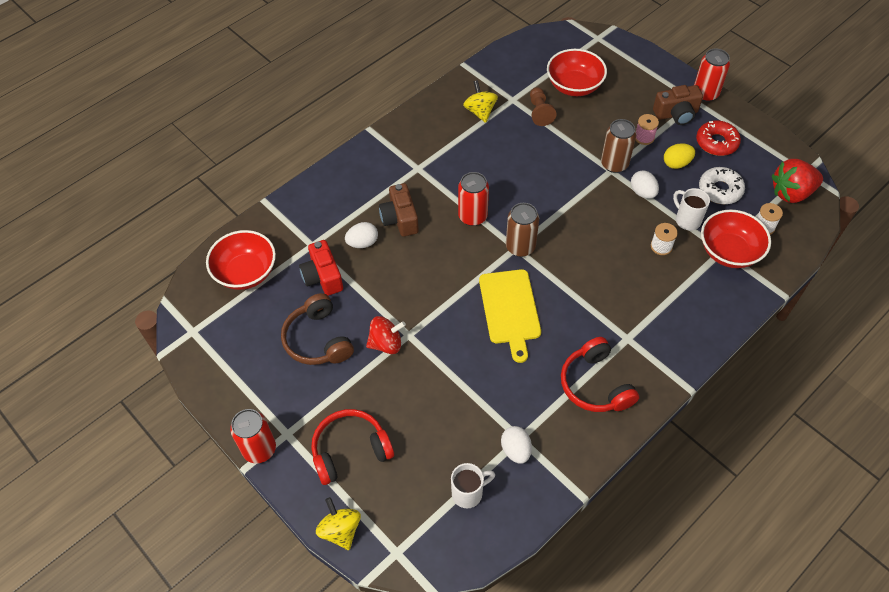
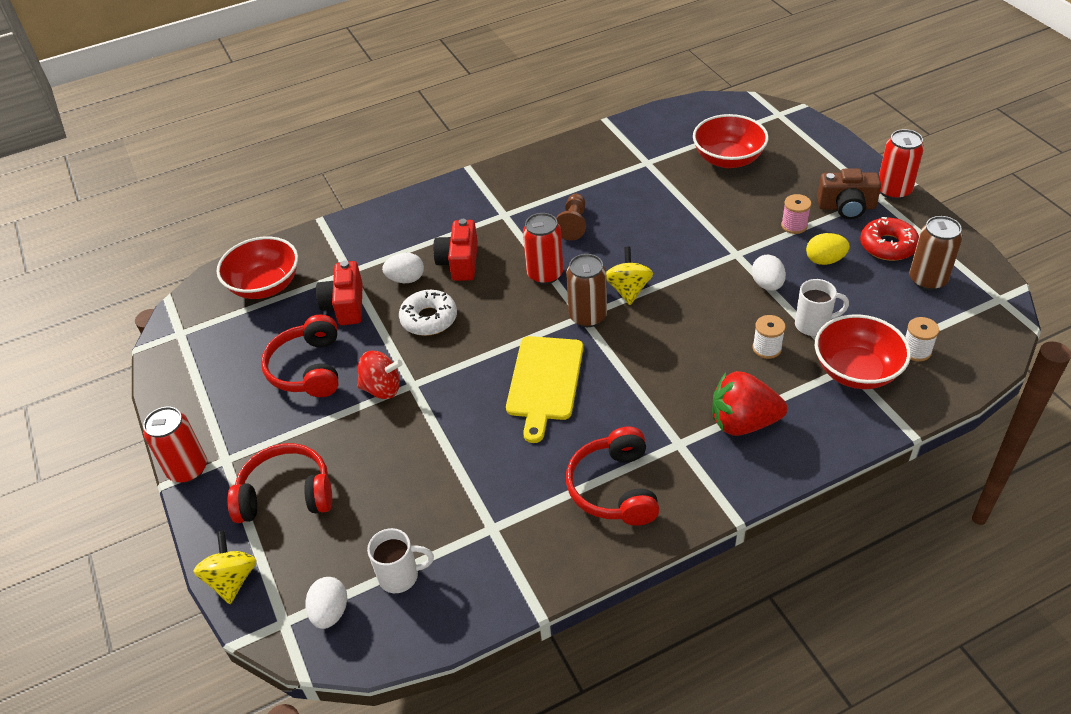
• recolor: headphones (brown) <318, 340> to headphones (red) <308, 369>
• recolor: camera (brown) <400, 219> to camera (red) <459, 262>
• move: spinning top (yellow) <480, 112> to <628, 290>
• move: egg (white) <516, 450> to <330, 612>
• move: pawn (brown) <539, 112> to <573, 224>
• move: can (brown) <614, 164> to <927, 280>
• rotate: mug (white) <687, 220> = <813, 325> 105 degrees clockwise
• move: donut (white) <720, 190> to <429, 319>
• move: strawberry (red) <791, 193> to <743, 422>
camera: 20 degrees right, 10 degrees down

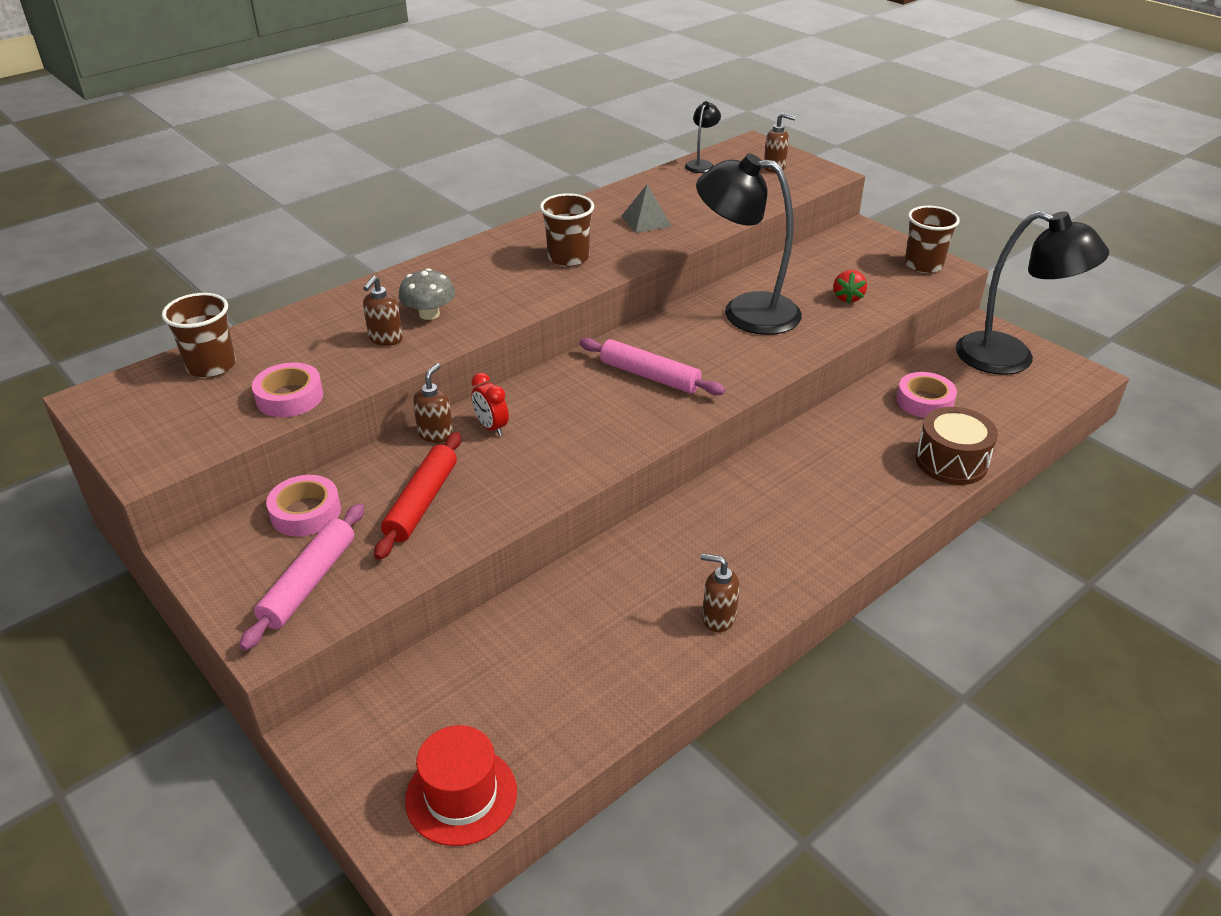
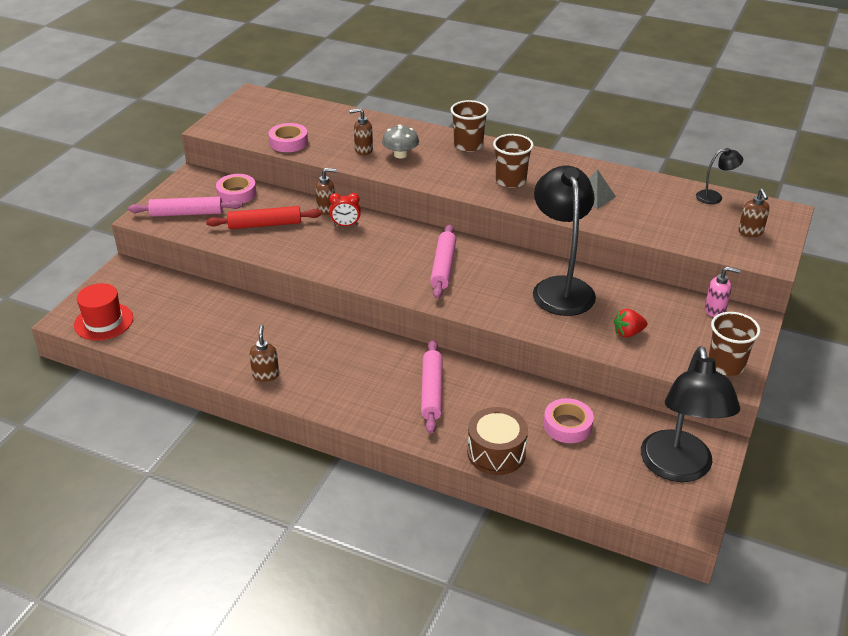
• move: cup (brown) <211, 366> to <468, 145>
• rotate: clock (red) <491, 427> = <346, 225> 120 degrees counterclockwise
• insert: rolling pin (pink) <432, 391>
• insert: soap dispenser (pink) <715, 310>
camera: 65 degrees right, 0 degrees up

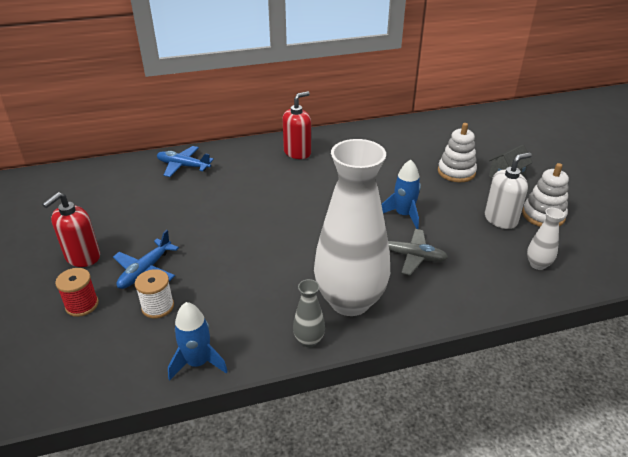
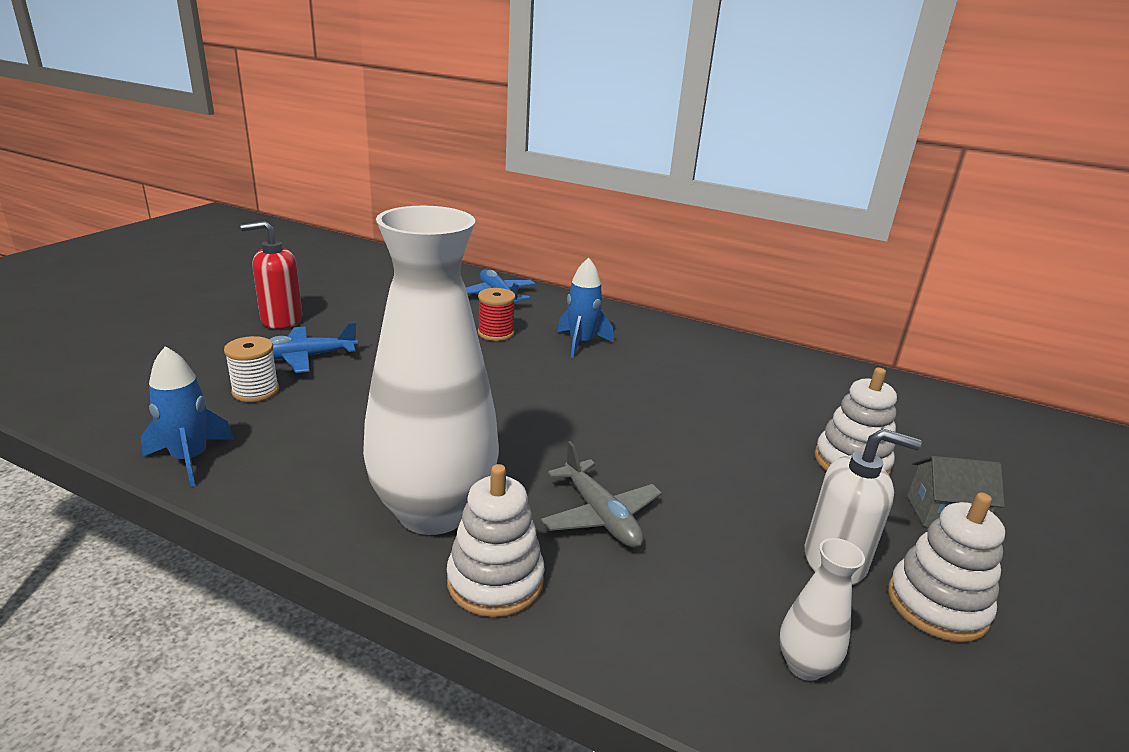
• move: spool (red) <82, 305> to <496, 333>
• delete: soap dispenser (red) <297, 152>
• delete: vase (grey) <309, 340>
• move: rocket (blue) <403, 215> to <581, 343>
• insert: stacking toy (white) <495, 581>
camera: 40 degrees right, 10 degrees down

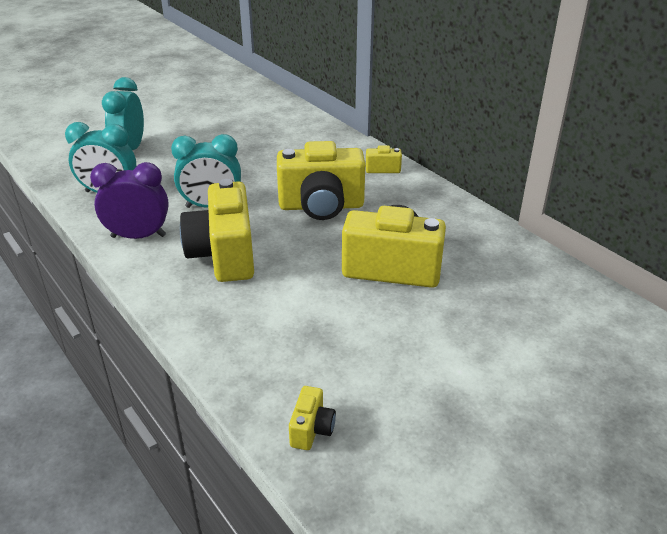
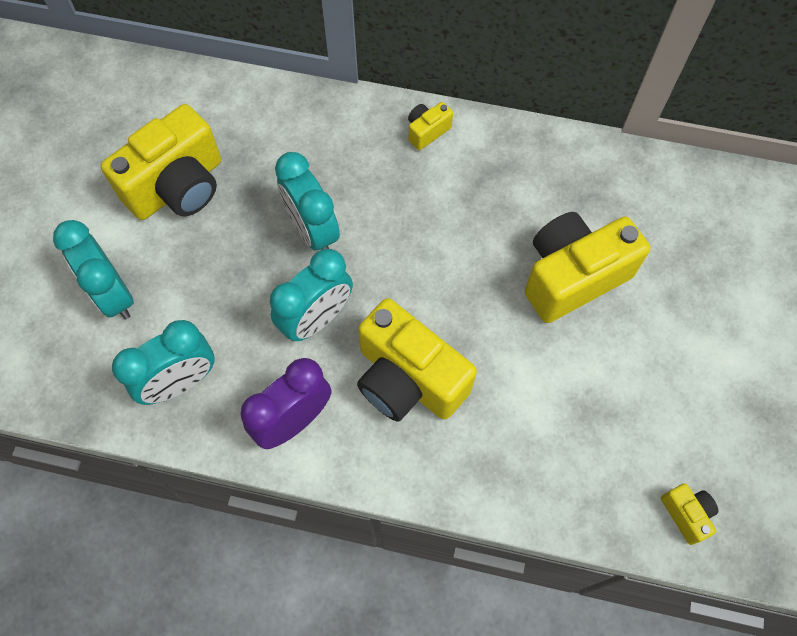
• move: camera (yellow) <321, 206> to <177, 186>
• insert: clock (turquoise) <312, 230>
camera: 40 degrees left, 30 degrees up

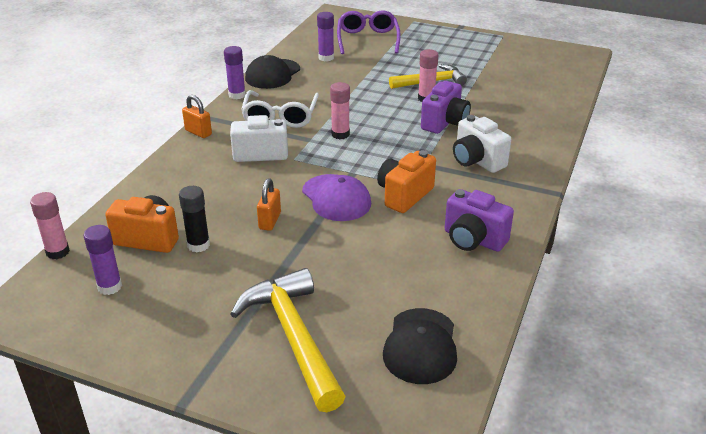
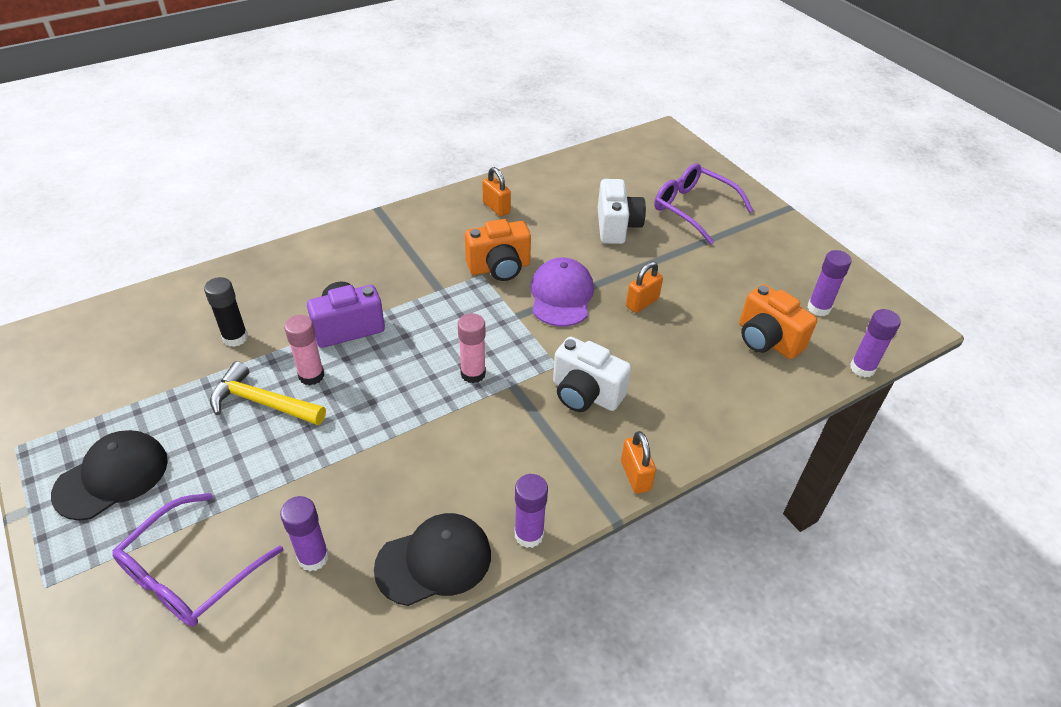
• recolor: glue stick (pink) <58, 252> to glue stick (purple) <862, 368>
• move: glue stick (black) <198, 245> to <235, 338>
• replace: hammer (yellow) <293, 337> to glasses (purple) <693, 209>
• delete: glasses (white) <280, 116>
• move: cap (black) <420, 346> to <112, 477>
• replace: camera (purple) <473, 240> to padlock (orange) <496, 208>
• move: camera (white) <477, 161> to <617, 227>
camera: 145 degrees left, 10 degrees up

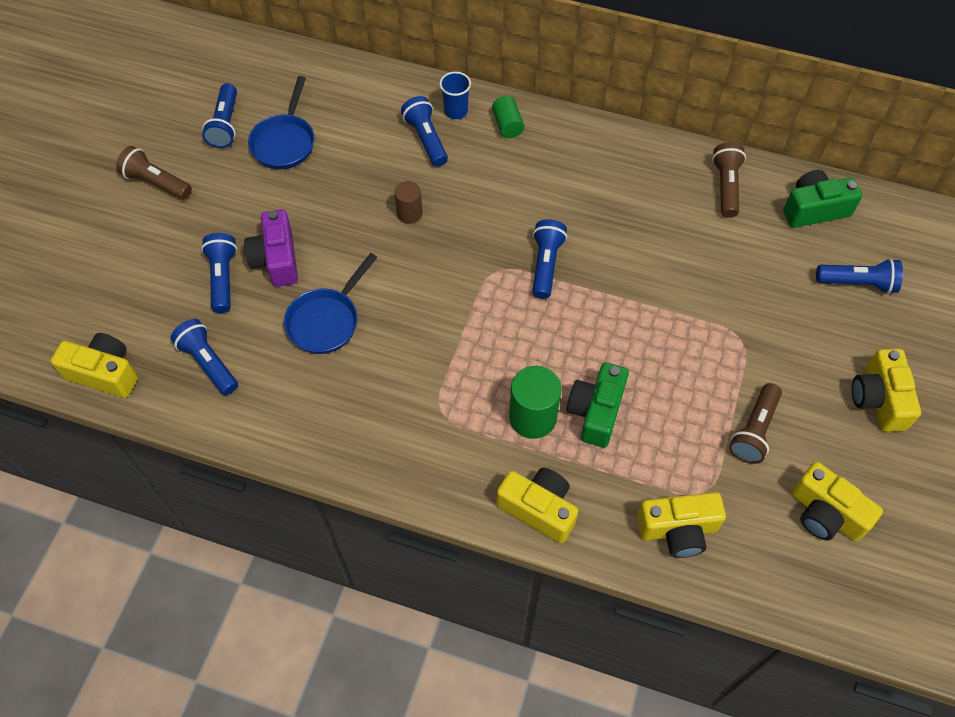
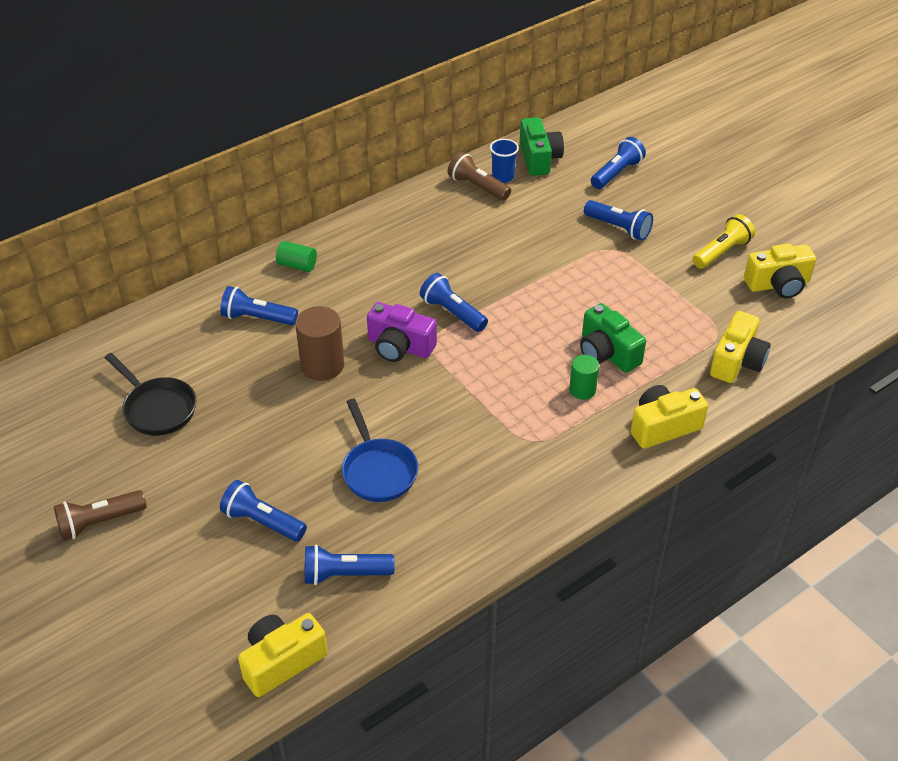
• move: flashlight (blue) <225, 125> to <618, 228>
• move: camera (purple) <276, 259> to <400, 347>
• recolor: pan (blue) <284, 142> to pan (black) <157, 408>
• resize: cylinder (brown) <409, 213> = <322, 365> x1.66
• move: cup (blue) <456, 111> to <503, 177>
• resize: cylinder (green) <532, 417> = <582, 390> x0.60
• delete: flashlight (brown) <754, 430>
• rotate: camera (green) <814, 209> = <539, 158> 150 degrees clockwise
• delete: camera (yellow) <878, 399>
• insert: flashlight (yellow) <722, 252>
camera: 55 degrees left, 15 degrees down

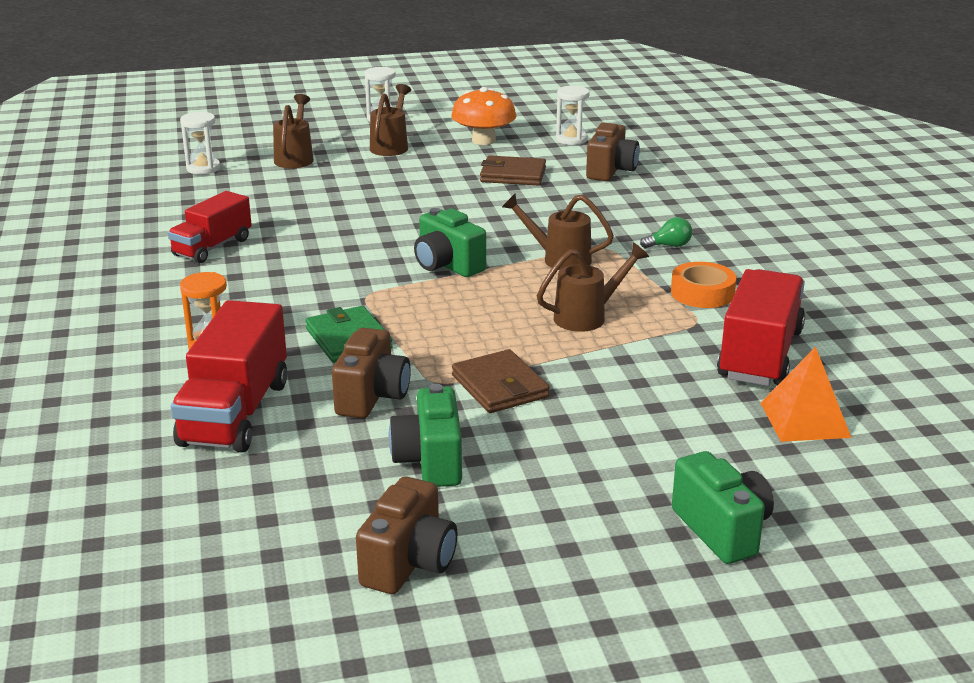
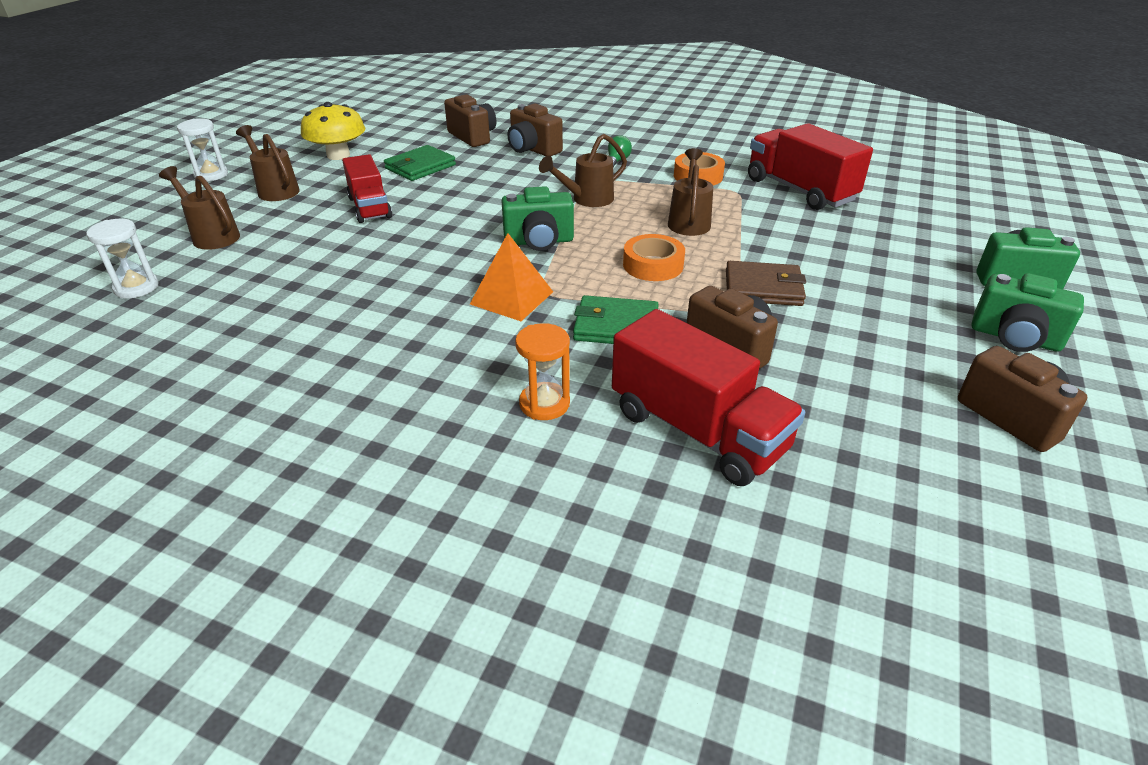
• move: truck (red) <212, 247> to <370, 207>
• move: camera (green) <430, 461> to <1014, 338>
• recolor: mushroom (orange) <483, 140> to mushroom (yellow) <338, 155>
• recolor: wallet (brown) <513, 175> to wallet (green) <420, 167>
• delete: hourglass (white) <571, 139>
• move: pyramid (orange) <805, 420> to <511, 297>
• insert: camera (brown) <533, 149>
• insert: tape (orange) <653, 265>
camera: 55 degrees left, 10 degrees up

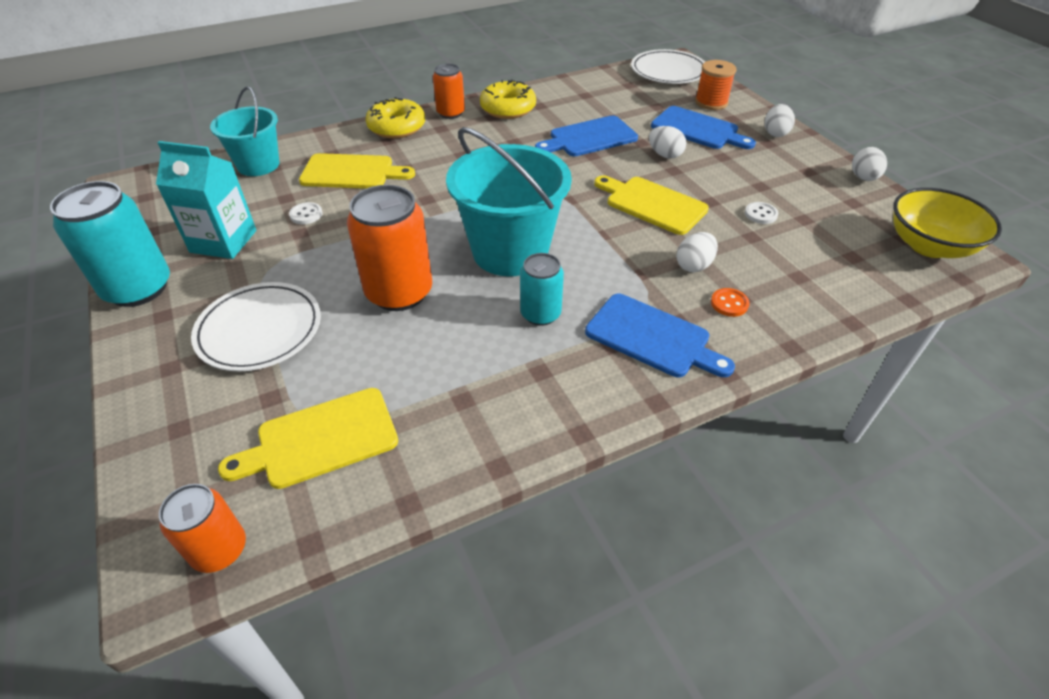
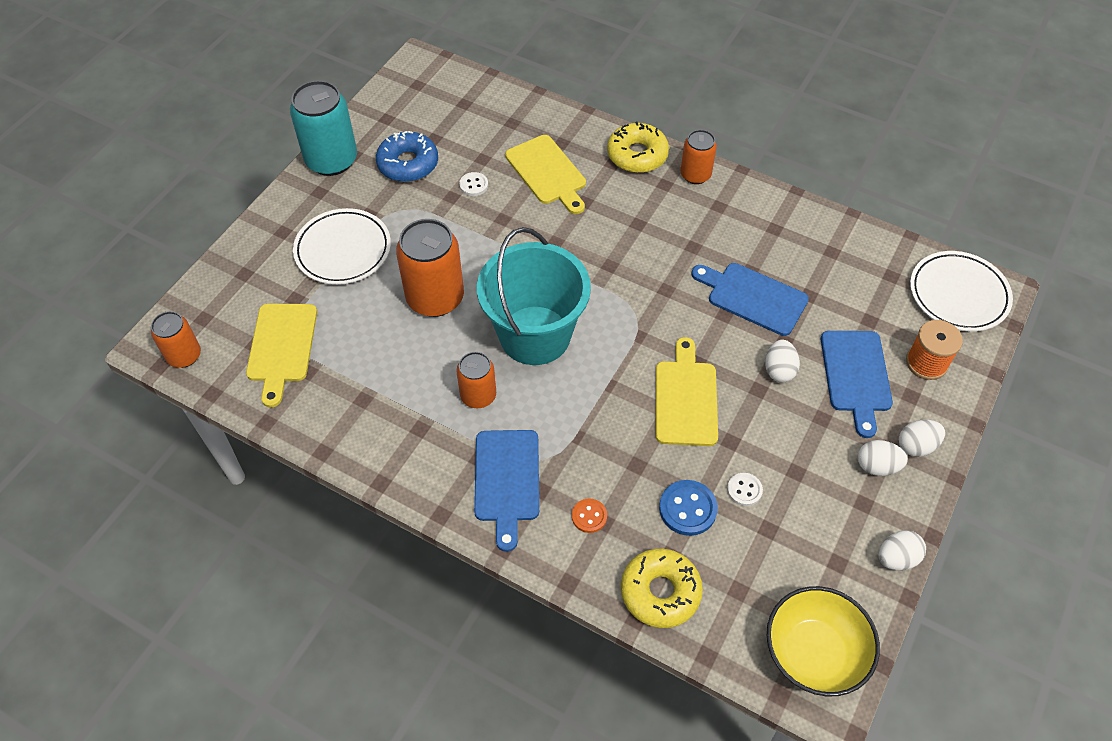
• replace: carton (turquoise) <223, 241> to donut (blue) <408, 164>
• delete: bucket (turquoise) <258, 165>
• rotate: cutting board (yellow) <321, 439> = <282, 347> 120 degrees counterclockwise
• move: donut (yellow) <508, 108> to <660, 592>
• recolor: can (turquoise) <540, 314> to can (orange) <478, 396>
• move: egg (white) <694, 265> to <877, 466>
• insert: button (blue) <687, 509>
camera: 55 degrees right, 10 degrees up

